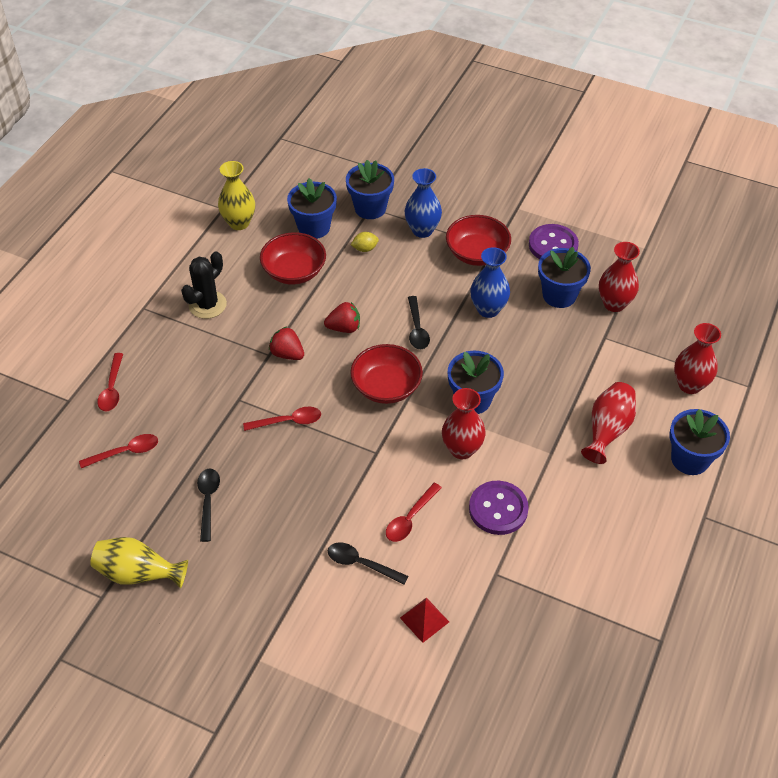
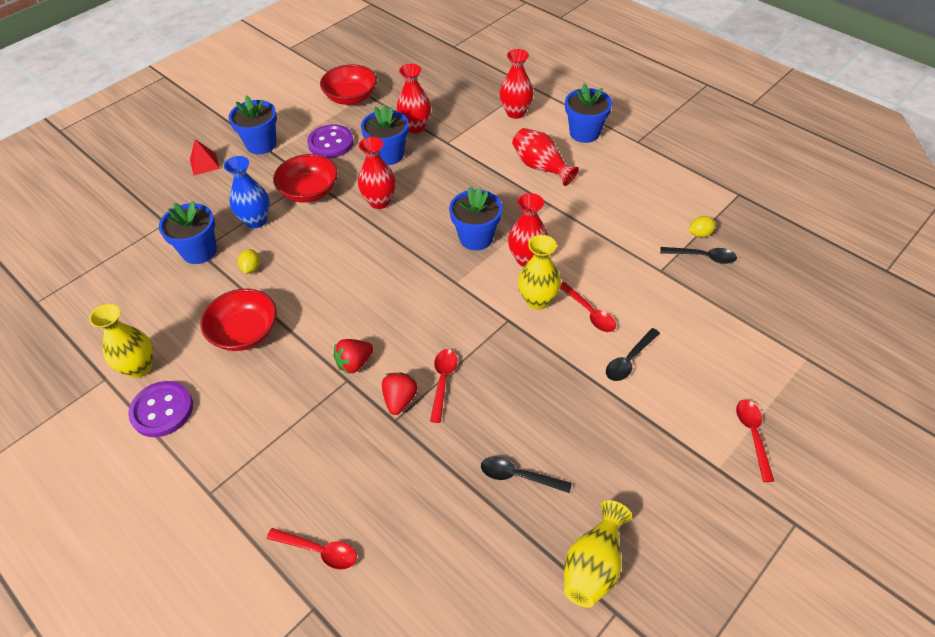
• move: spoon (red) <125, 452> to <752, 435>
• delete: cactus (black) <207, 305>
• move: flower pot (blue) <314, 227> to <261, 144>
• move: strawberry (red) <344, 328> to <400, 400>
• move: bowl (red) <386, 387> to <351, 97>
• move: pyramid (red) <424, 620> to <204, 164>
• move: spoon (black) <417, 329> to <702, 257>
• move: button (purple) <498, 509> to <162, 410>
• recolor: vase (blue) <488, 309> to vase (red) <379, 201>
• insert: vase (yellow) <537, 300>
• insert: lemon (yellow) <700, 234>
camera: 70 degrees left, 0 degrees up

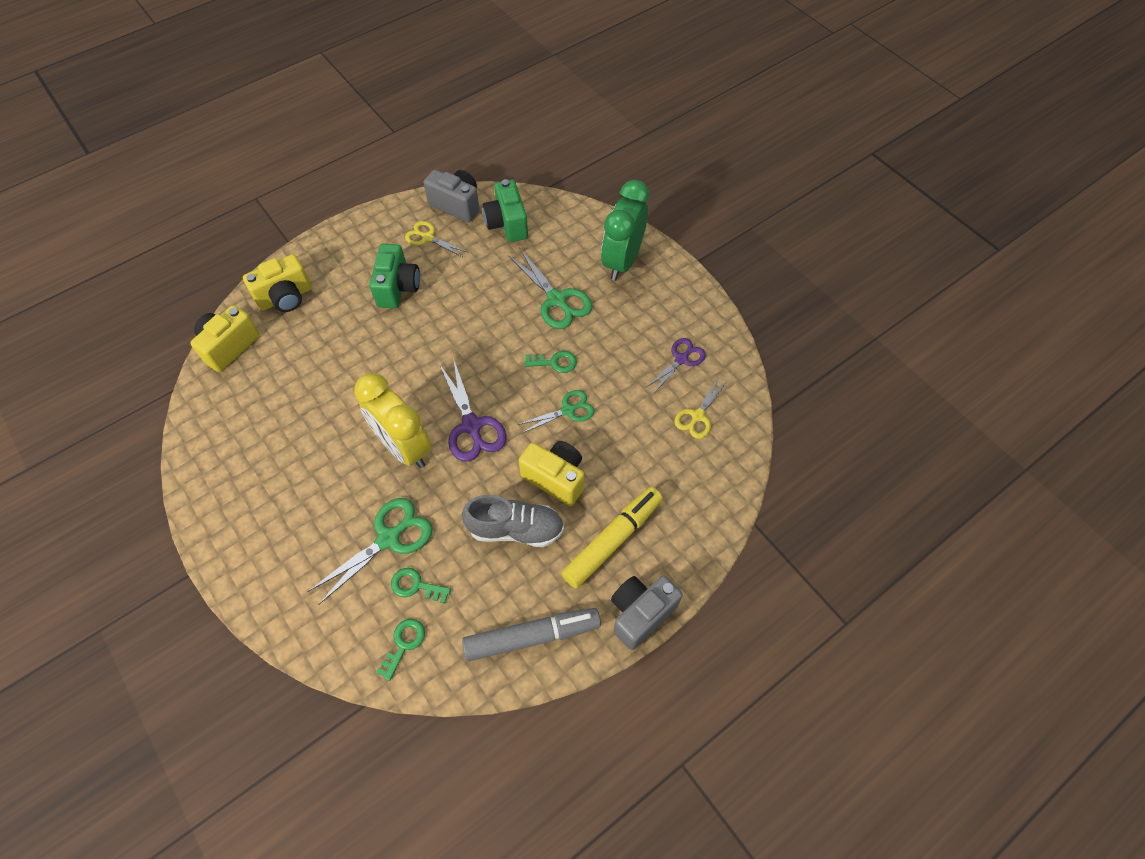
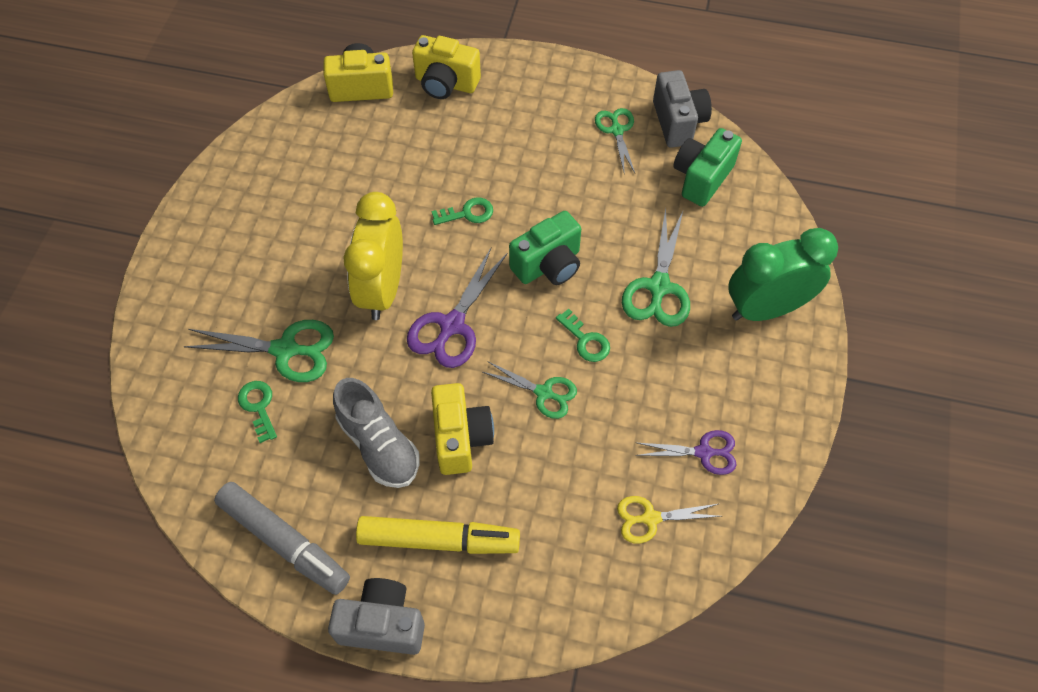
• move: camera (green) <398, 288> to <548, 265>
• move: key (green) <404, 644> to <467, 213>
• recolor: scissors (yellow) <428, 237> to scissors (green) <617, 130>
camera: 50 degrees right, 0 degrees up

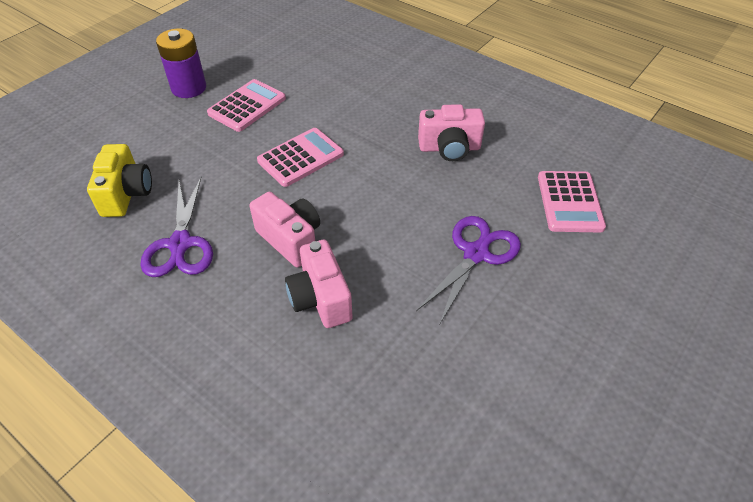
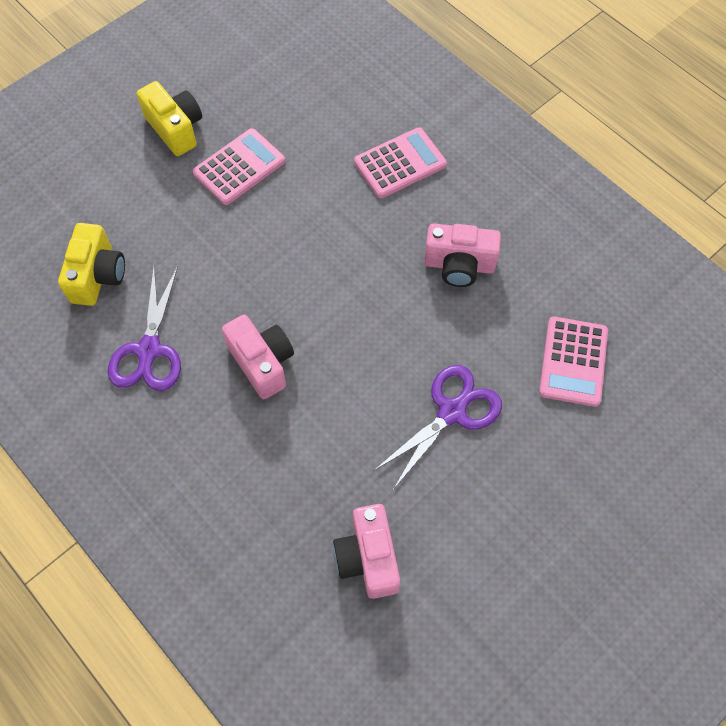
• replace: battery (purple) <189, 88> to camera (yellow) <175, 129>
• move: calculator (pink) <300, 158> to <400, 163>
• move: camera (pink) <320, 298> to <368, 558>
camera: 10 degrees right, 15 degrees up

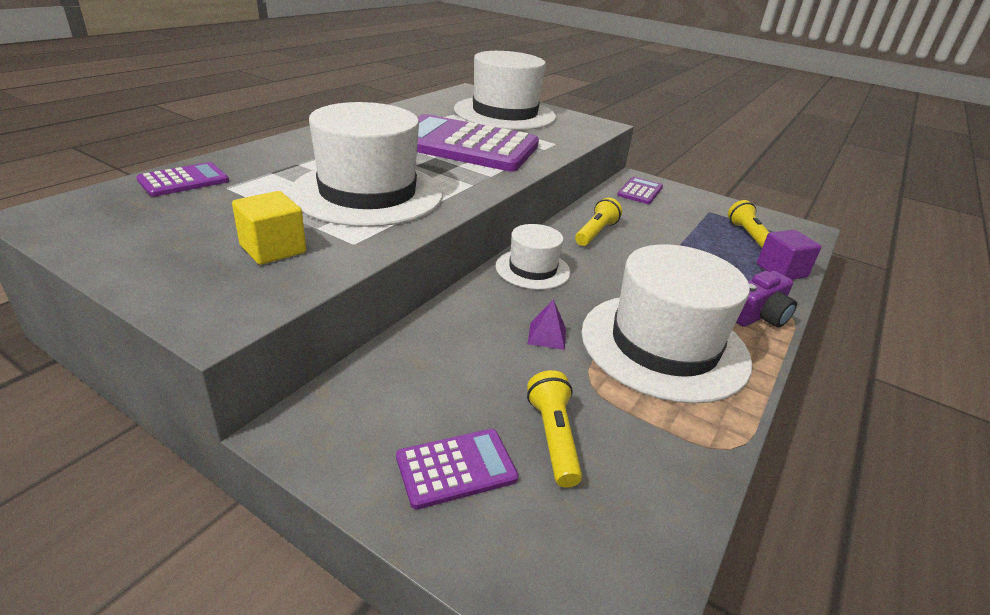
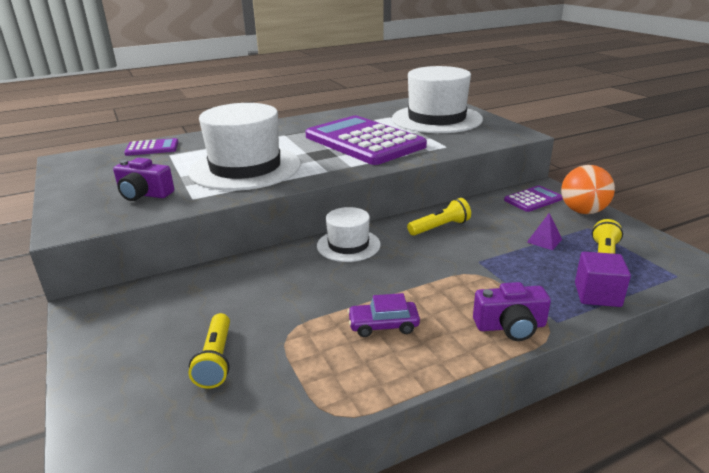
• replace: cube (yellow) <273, 249> to camera (purple) <144, 194>
• delete: calculator (purple) <456, 468>
• rotate: flashlight (yellow) <553, 437> = <216, 360> 150 degrees clockwise
• move: pyramid (purple) <547, 336> to <544, 240>
• replace: hat (white) <664, 345> to car (purple) <383, 325>
• insert: ball (orange) <583, 211>
camera: 35 degrees right, 5 degrees down

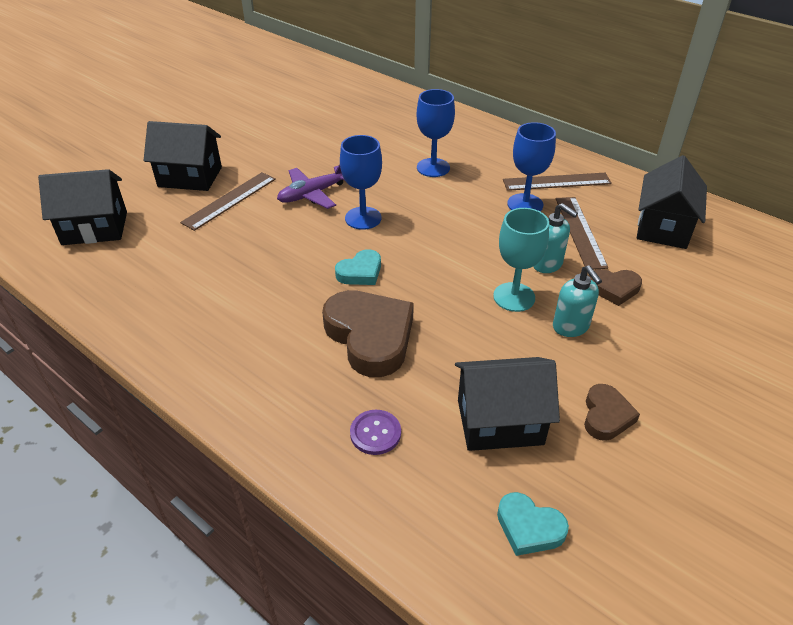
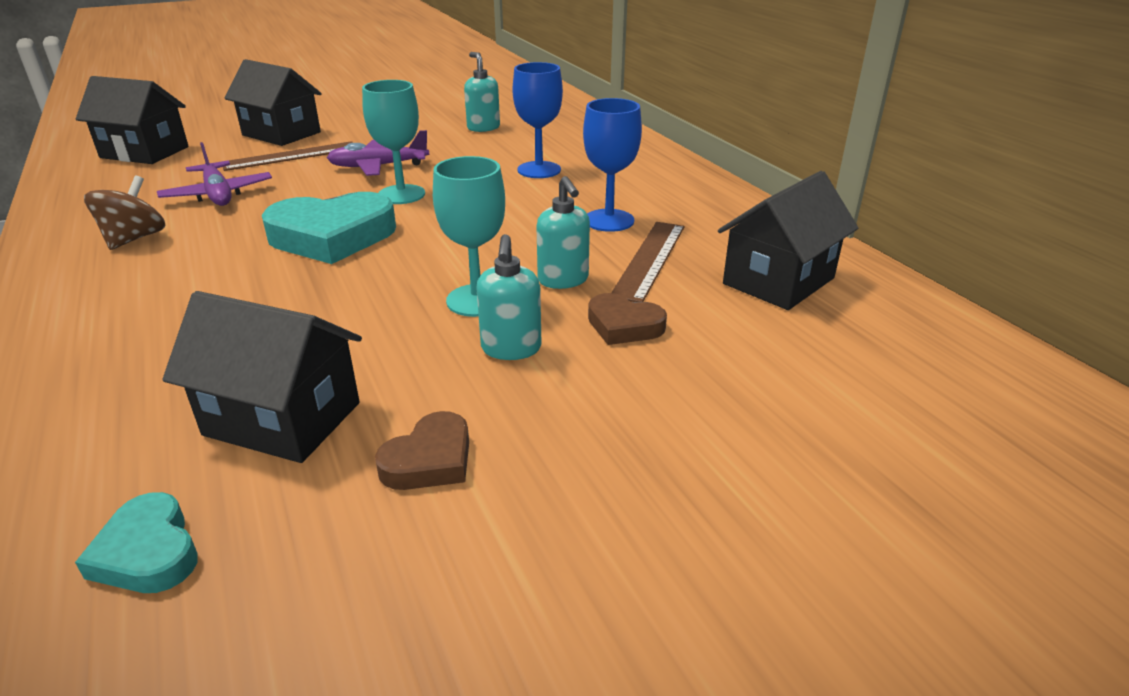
• delete: heart (brown) <370, 336>
• resize: heart (turquoise) <360, 272> = <332, 236> x1.91
• recolor: goblet (blue) <363, 218> to goblet (turquoise) <401, 194>
• delete: button (purple) <375, 433>
• delete: ruler (brown) <556, 182>
• insert: spinning top (brown) <134, 239>
• insert: plane (purple) <218, 194>
• insert: soap dispenser (turquoise) <483, 128>
camera: 25 degrees right, 10 degrees down

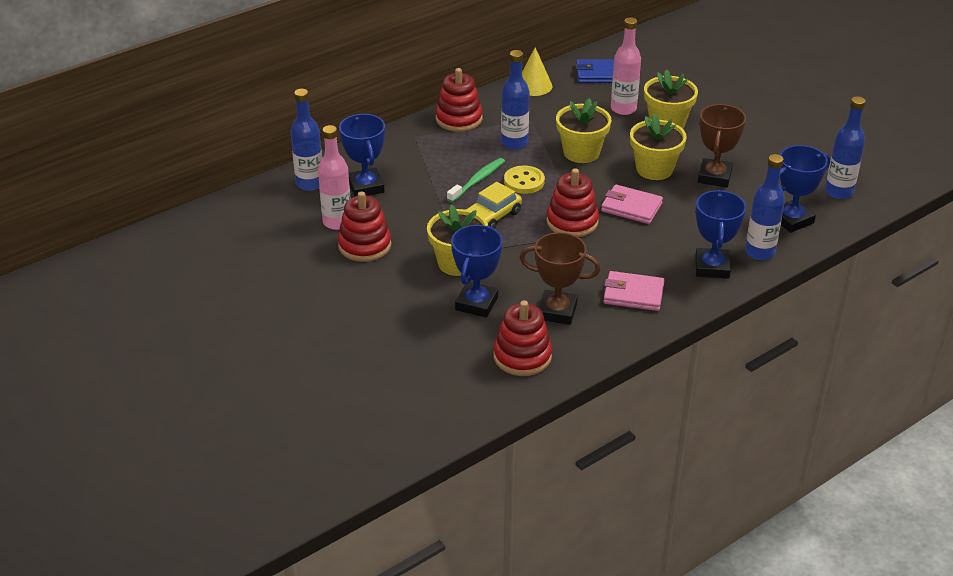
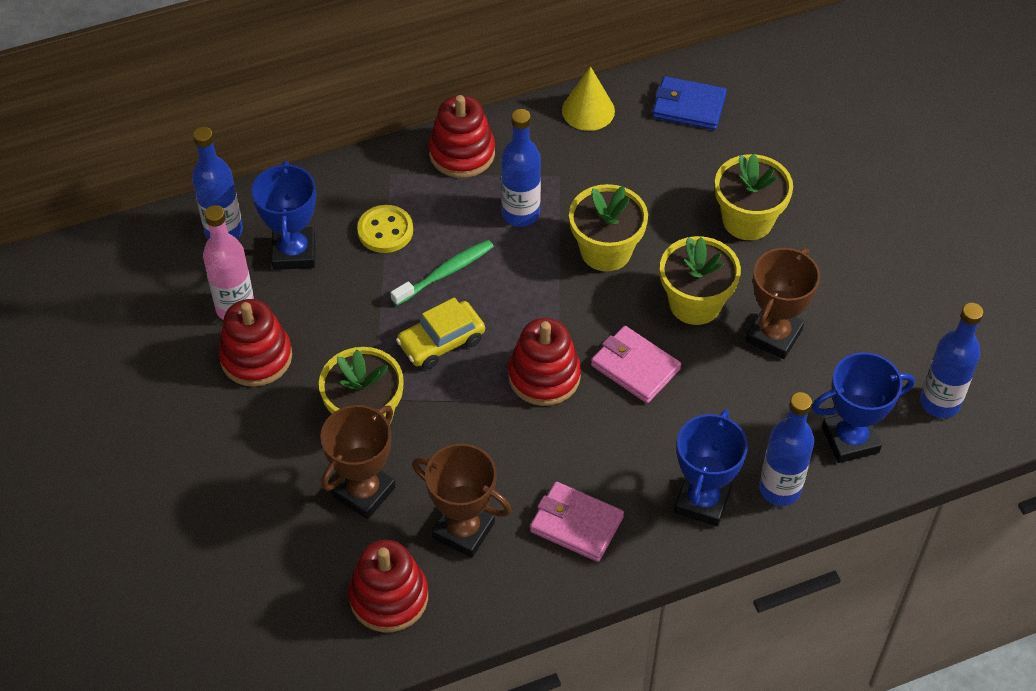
• recolor: trophy (blue) <476, 303> to trophy (brown) <363, 492>
• move: button (yellow) <524, 181> to <385, 231>
• delete: bottle (pink) <623, 109>
camera: 15 degrees right, 15 degrees up

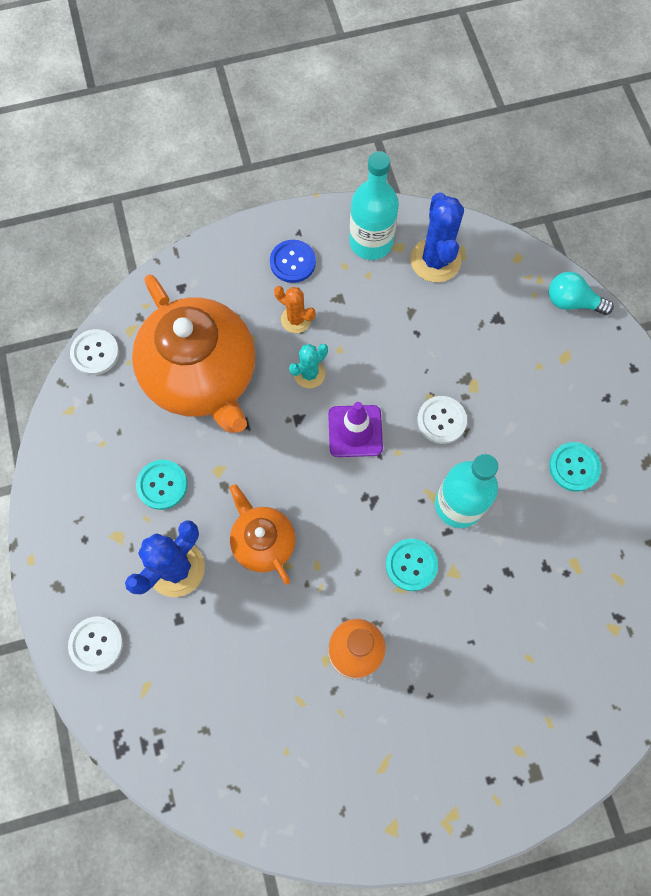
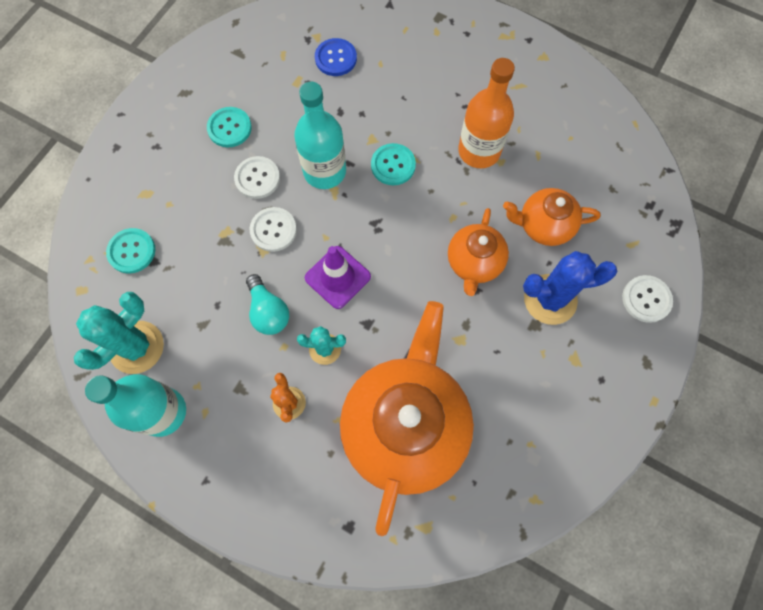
• move: button (white) <95, 353> to <257, 178>
• move: button (turquoise) <162, 485> to <131, 251>
• move: button (blue) <292, 262> to <335, 58>
• recolor: cactus (blue) <435, 260> to cactus (turquoise) <136, 347>
• move: light bulb (turquoise) <572, 302> to <268, 311>
• insert: teapot (orange) <543, 226>
camera: 135 degrees left, 0 degrees up

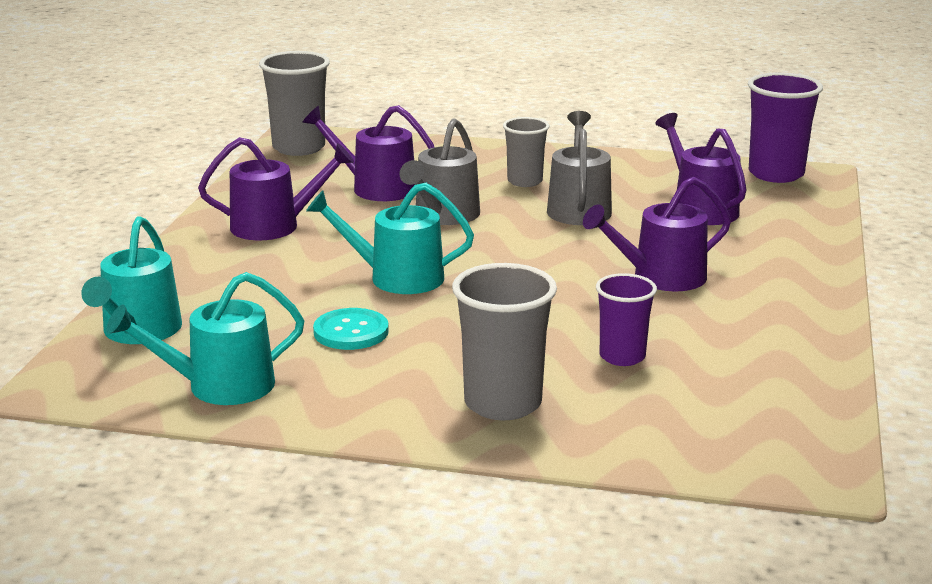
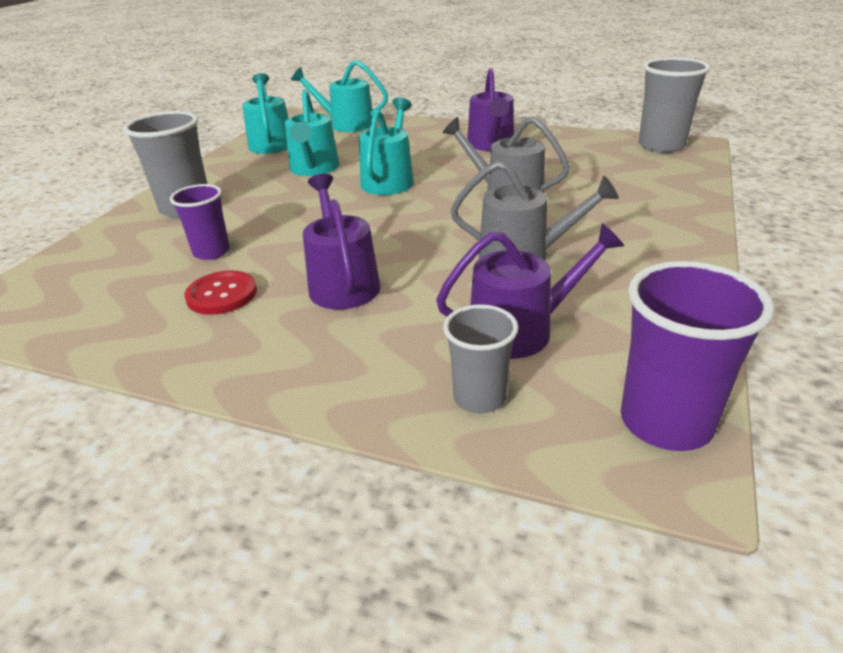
• delete: watering can (purple) <376, 188>
• replace: button (turquoise) <351, 332> to watering can (turquoise) <314, 169>
• move: cup (grey) <525, 181> to <479, 397>
• insert: button (red) <222, 294>
camera: 100 degrees right, 10 degrees up

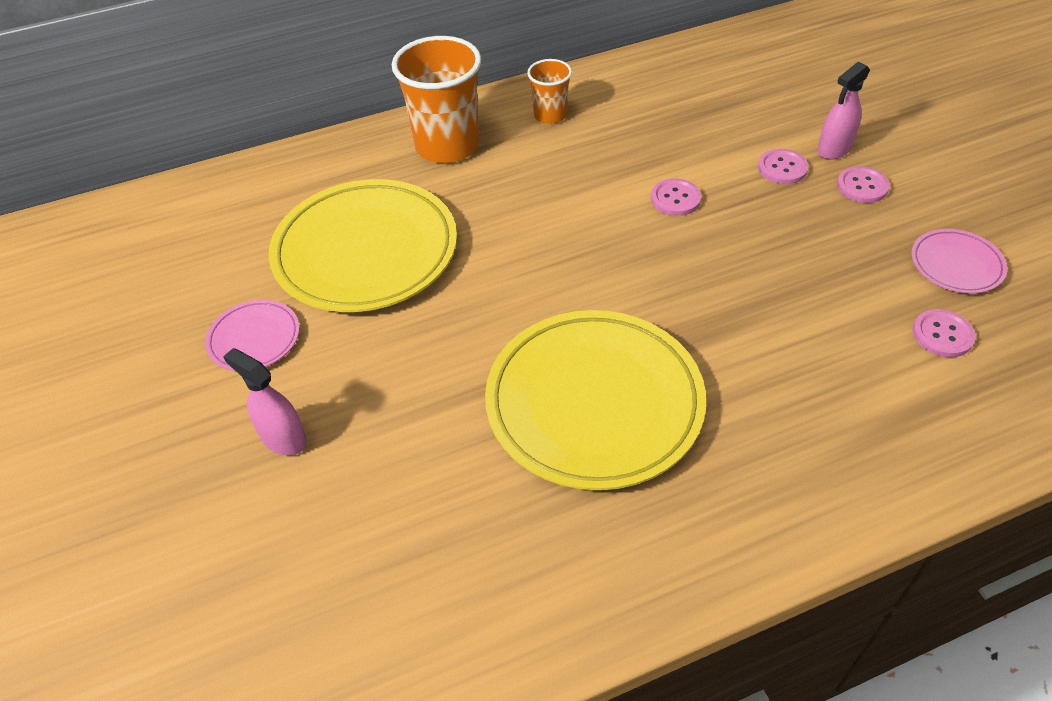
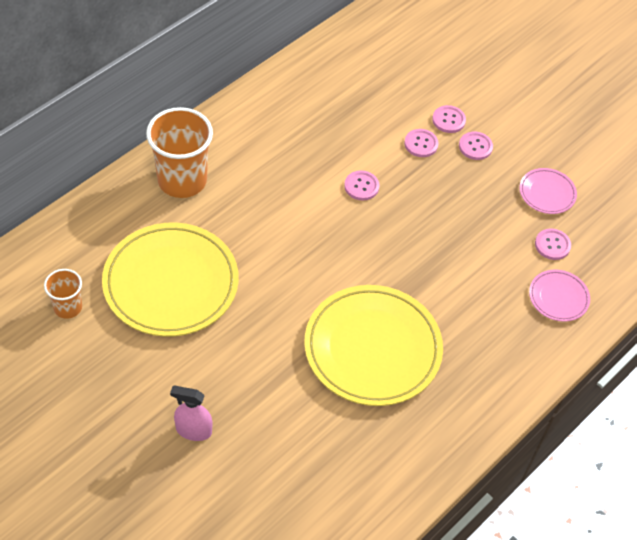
• move: plate (pink) <254, 339> to <558, 297>
• move: cup (orange) <550, 115> to <68, 307>
• replace: spray bottle (pink) <834, 149> to button (pink) <448, 120>
camera: 30 degrees left, 5 degrees up

